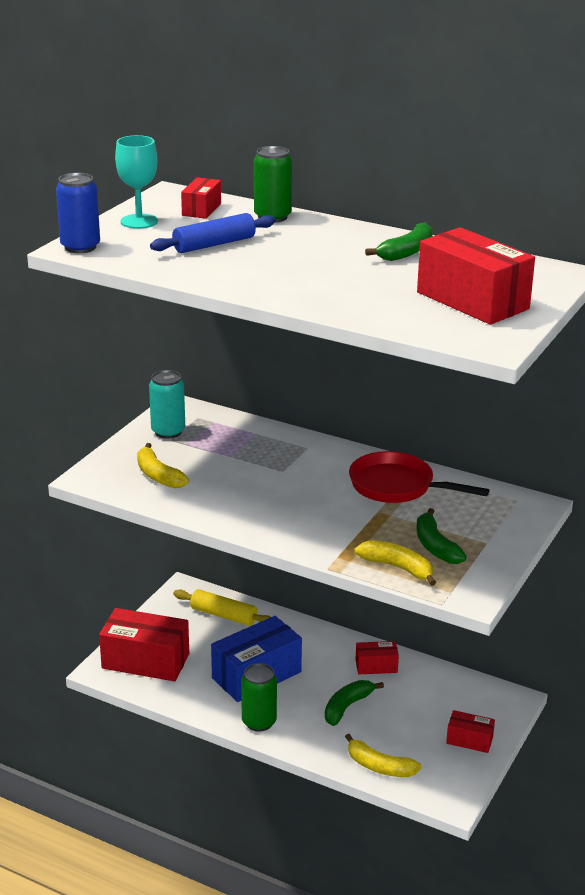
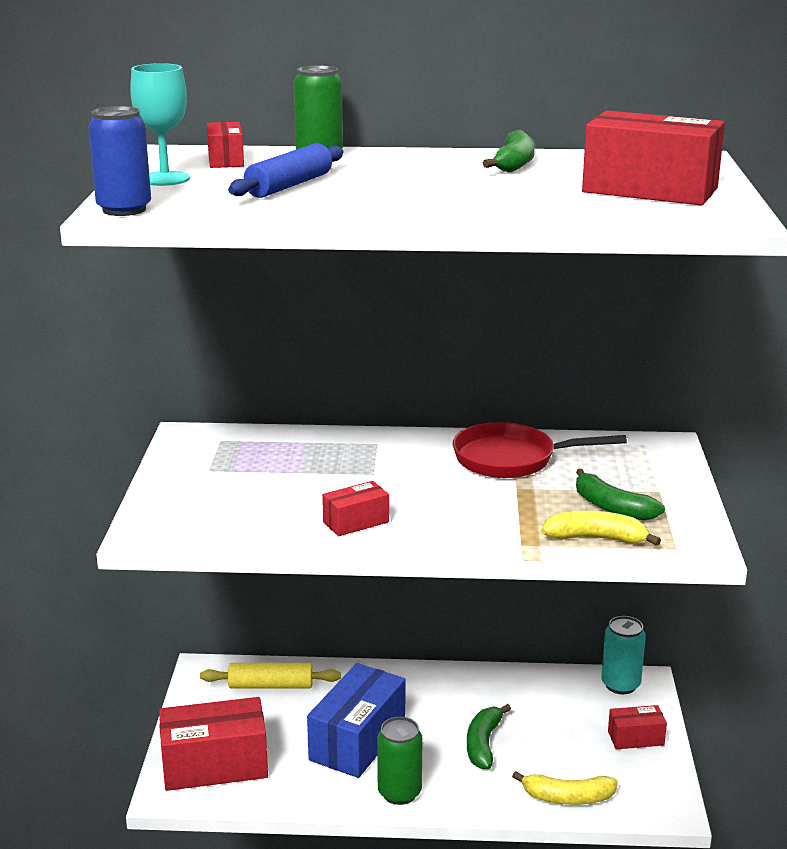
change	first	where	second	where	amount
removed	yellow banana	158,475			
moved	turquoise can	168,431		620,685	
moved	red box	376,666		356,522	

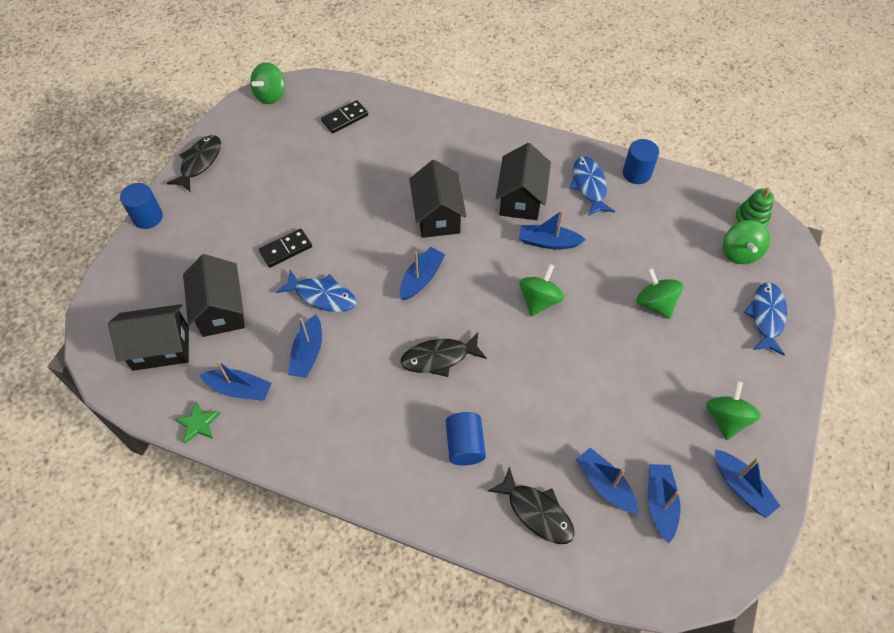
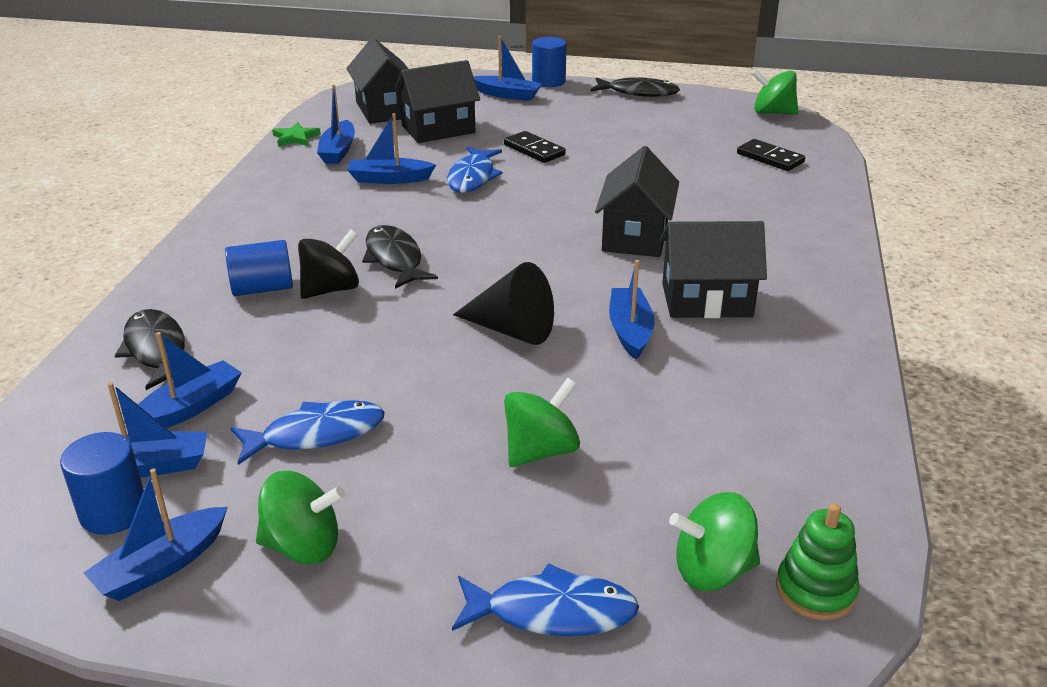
change	first	where	second	where	amount
moved	blue boat	421,278		507,95	
turned	black house	437,216		635,236	60 degrees counterclockwise
turned	black fish	536,512		156,350	120 degrees clockwise
replaced	green spinning top	539,300	black cone	511,330	
moved	blue fish	589,186		316,434	
moved	blue cylinder	636,173		113,512	
added			black spinning top	331,289	

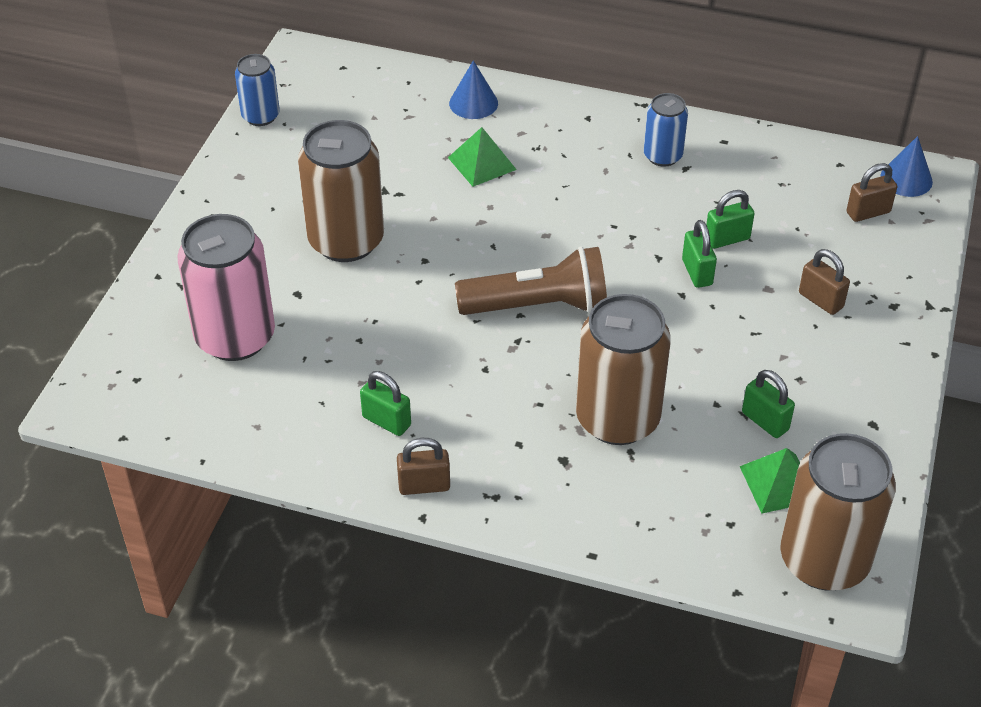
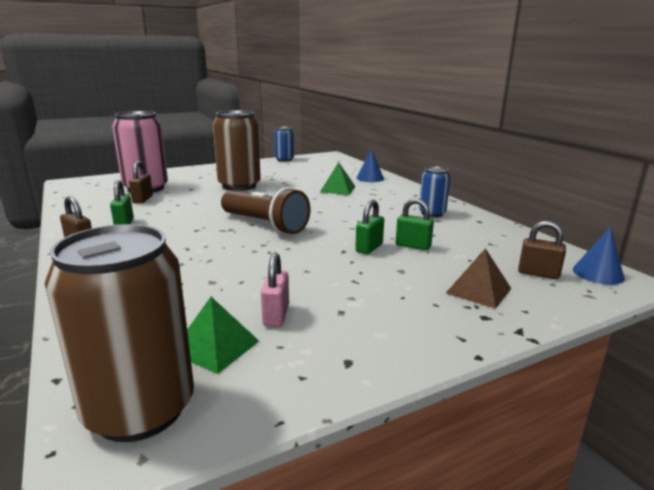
change	first	where	second	where	amount
removed	brown can	617,419			
recoloured	green padlock	765,421	pink padlock	276,315	
moved	brown padlock	820,300		142,199	
added			brown pyramid	478,290	

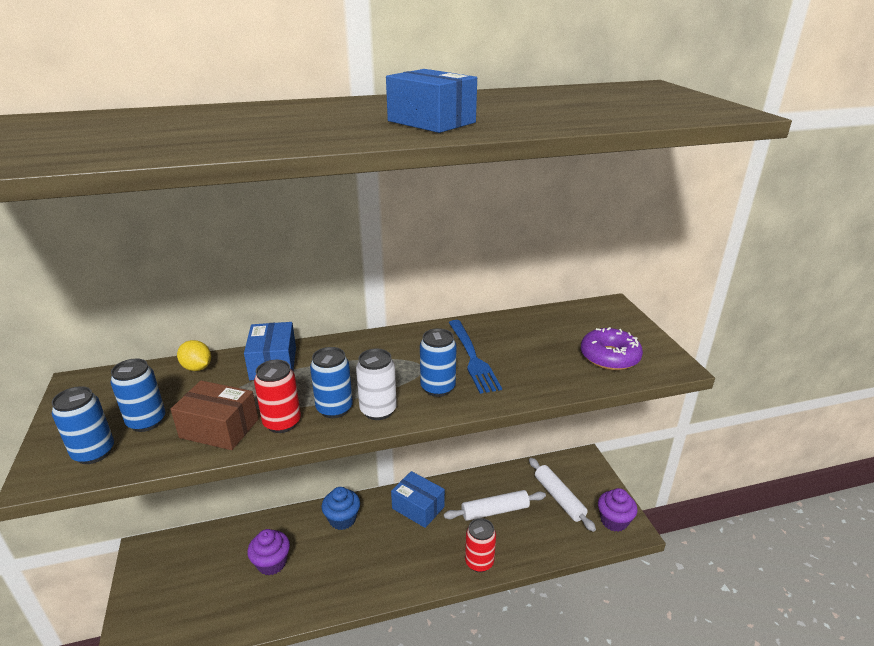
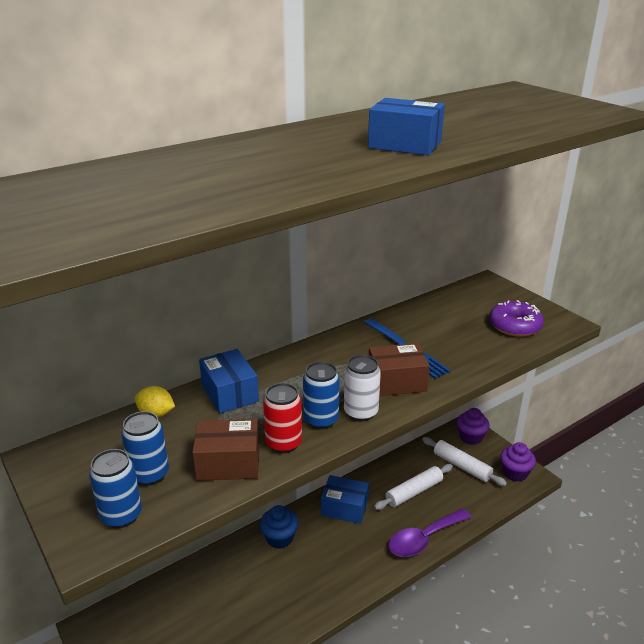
change	first	where	second	where	amount
moved	purple cupcake	272,563		470,437	
replaced	blue can	438,388	brown box	397,382	
replaced	red can	479,562	purple spoon	423,539	

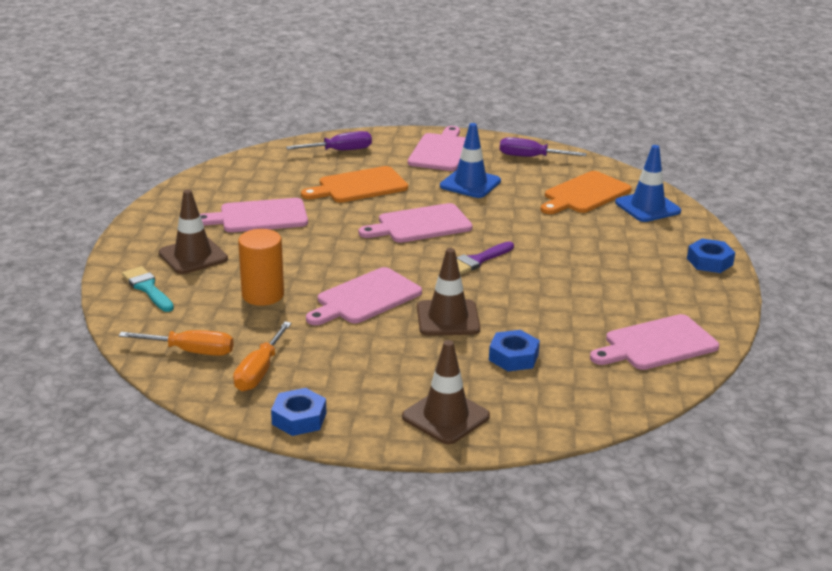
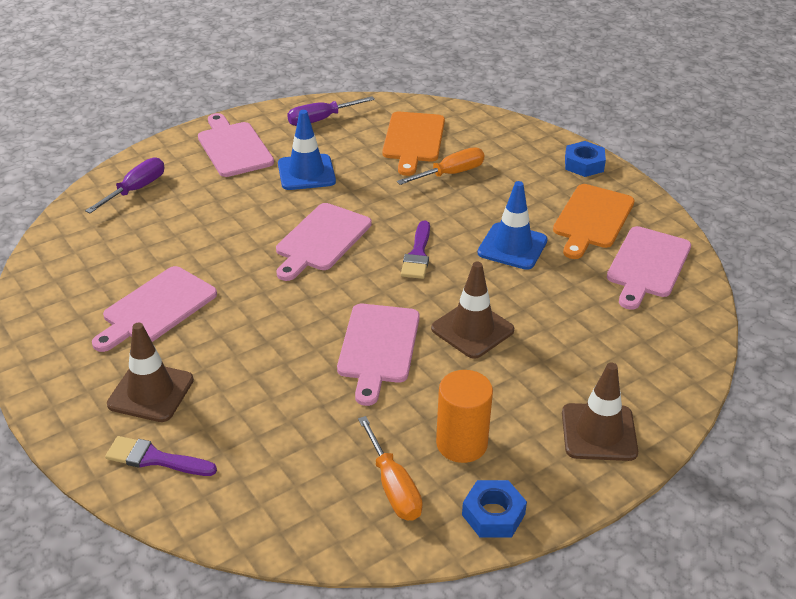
change	first	where	second	where	amount
moved	orange screwdriver	190,351		450,174	
recoloured	turquoise brush	147,288	purple brush	155,459	
moved	orange cylinder	263,295		461,444	
moved	orange cutting board	359,186		592,219	
removed	blue nut	513,357			
moved	blue traffic cone	647,207		512,246	

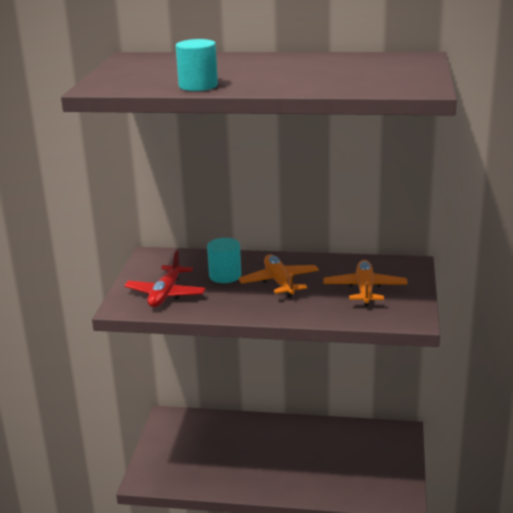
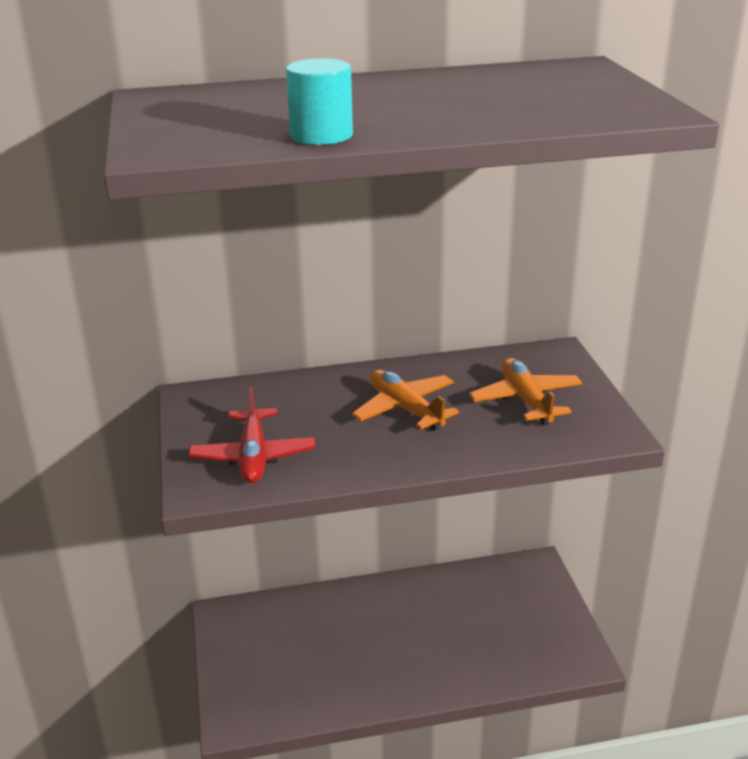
change	first	where	second	where	amount
removed	turquoise cylinder	225,276			

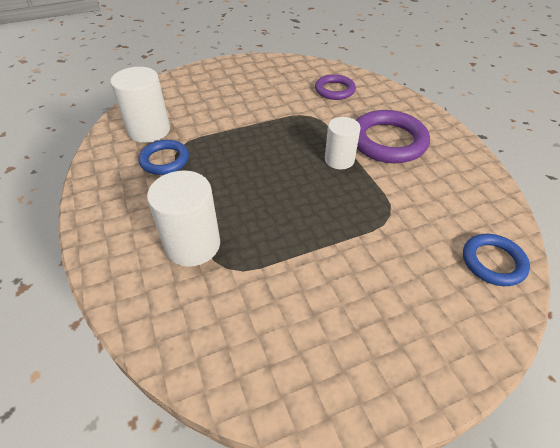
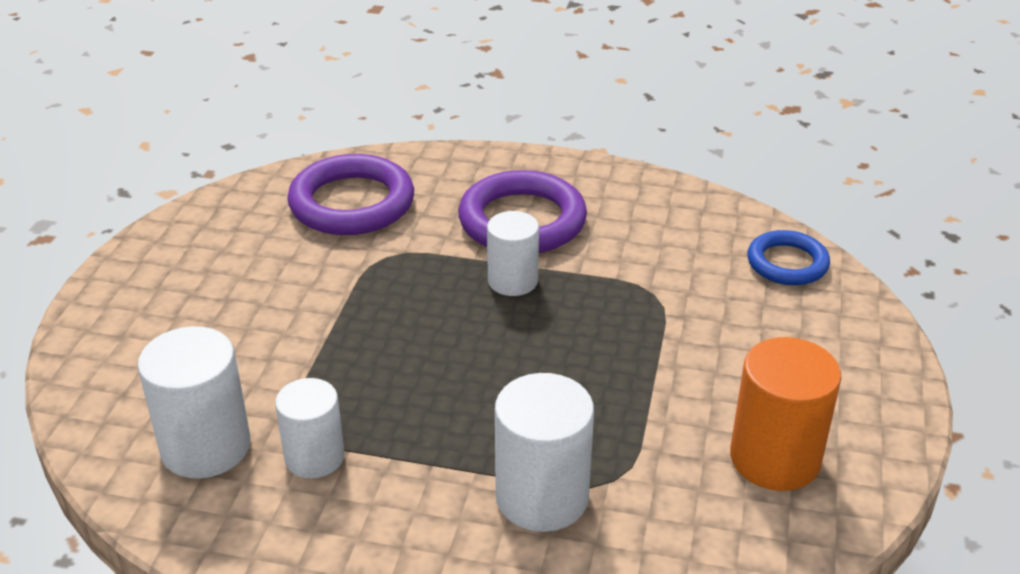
change	first	where	second	where	amount
replaced	blue ring	164,160	white cylinder	314,457	
resized	purple ring	334,90		352,203	x1.65
added			orange cylinder	775,458	

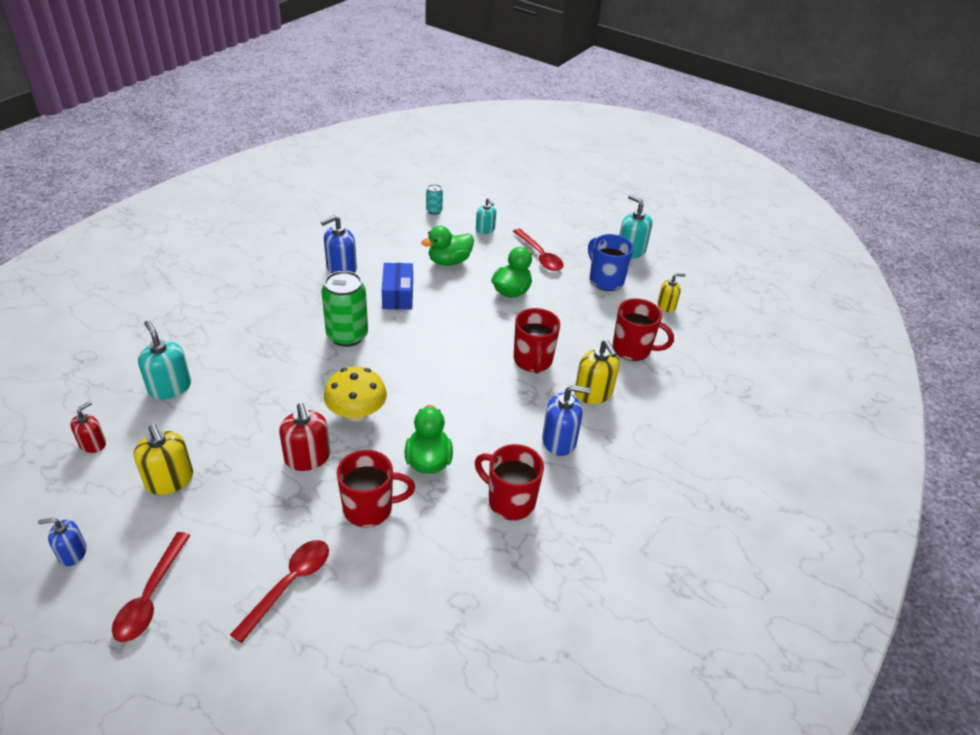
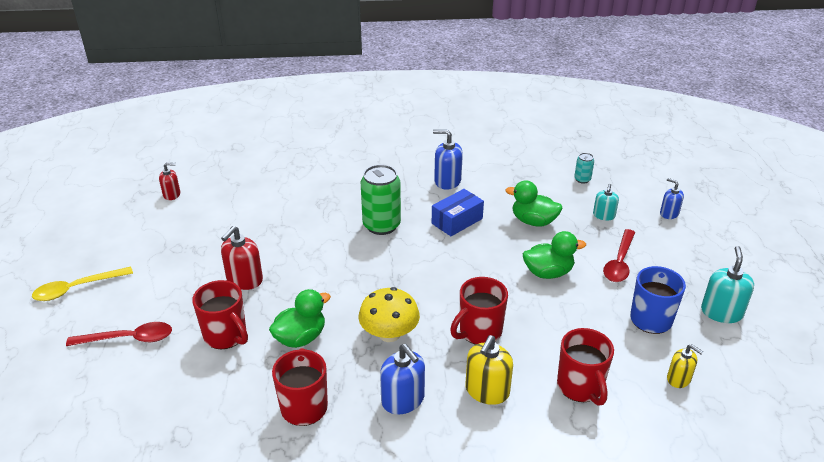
change	first	where	second	where	amount
moved	blue soap dispenser	72,553		669,213	
recoloured	red spoon	151,596	yellow spoon	77,288	
removed	yellow soap dispenser	169,480			
removed	turquoise soap dispenser	170,387			
moved	yellow mushroom	356,413		389,334	

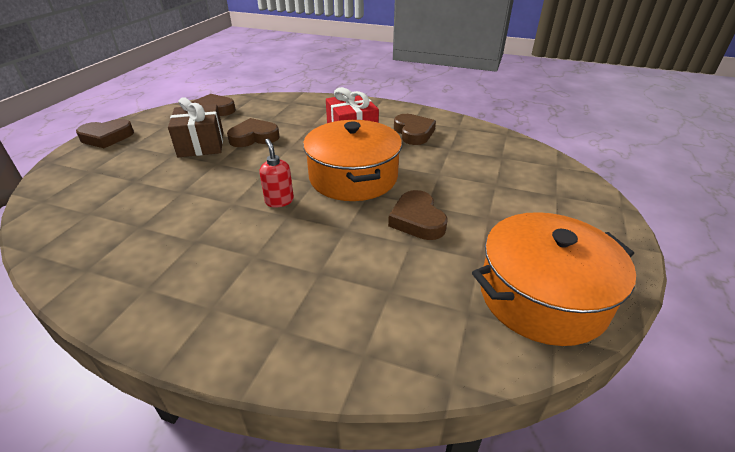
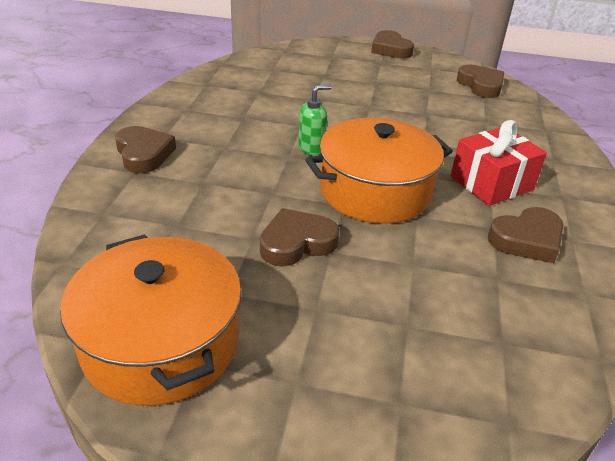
change	first	where	second	where	amount
removed	brown gift	201,144			
moved	brown heart	254,137		144,154	
recoloured	red soap dispenser	279,201	green soap dispenser	311,149	

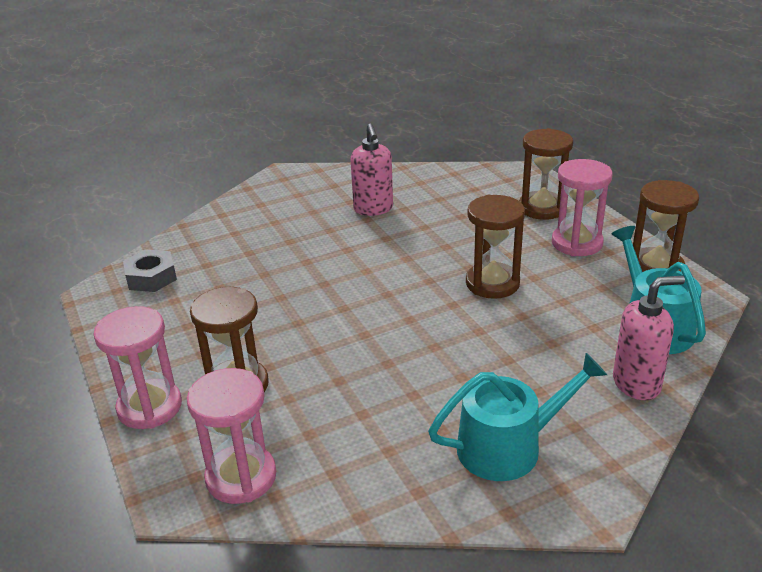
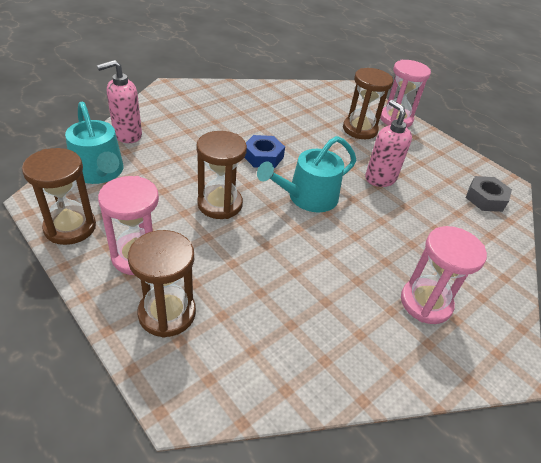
change	first	where	second	where	amount
moved	pink hourglass	241,477		425,303	
moved	pink soap dispenser	373,209		380,178	
moved	turquoise watering can	508,447		307,197	
added			blue nut	263,156	

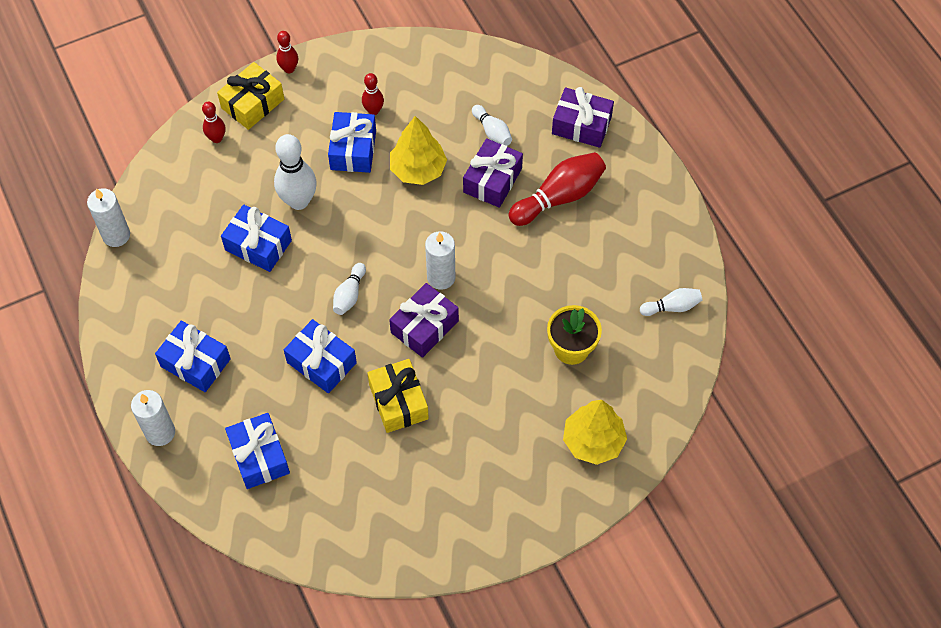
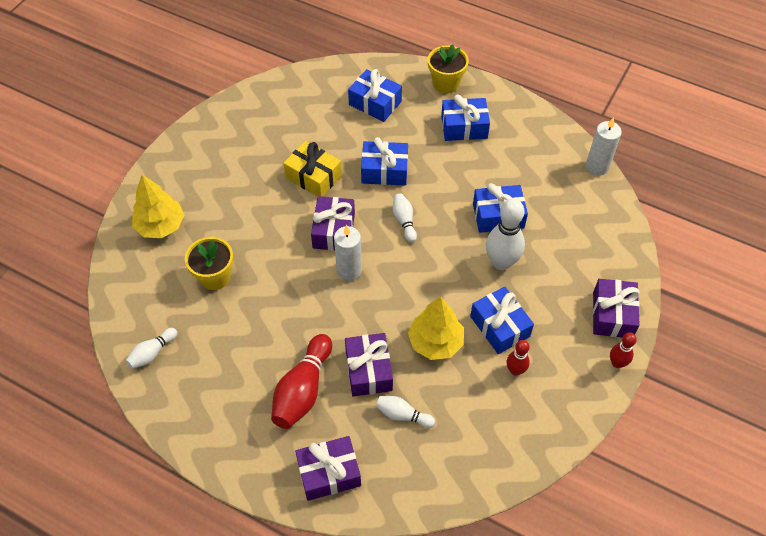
change	first	where	second	where	amount
replaced	white candle	160,432	yellow flower pot	446,83	
removed	red bowling pin	217,138			
recoloured	yellow gift	252,103	purple gift	612,315	

